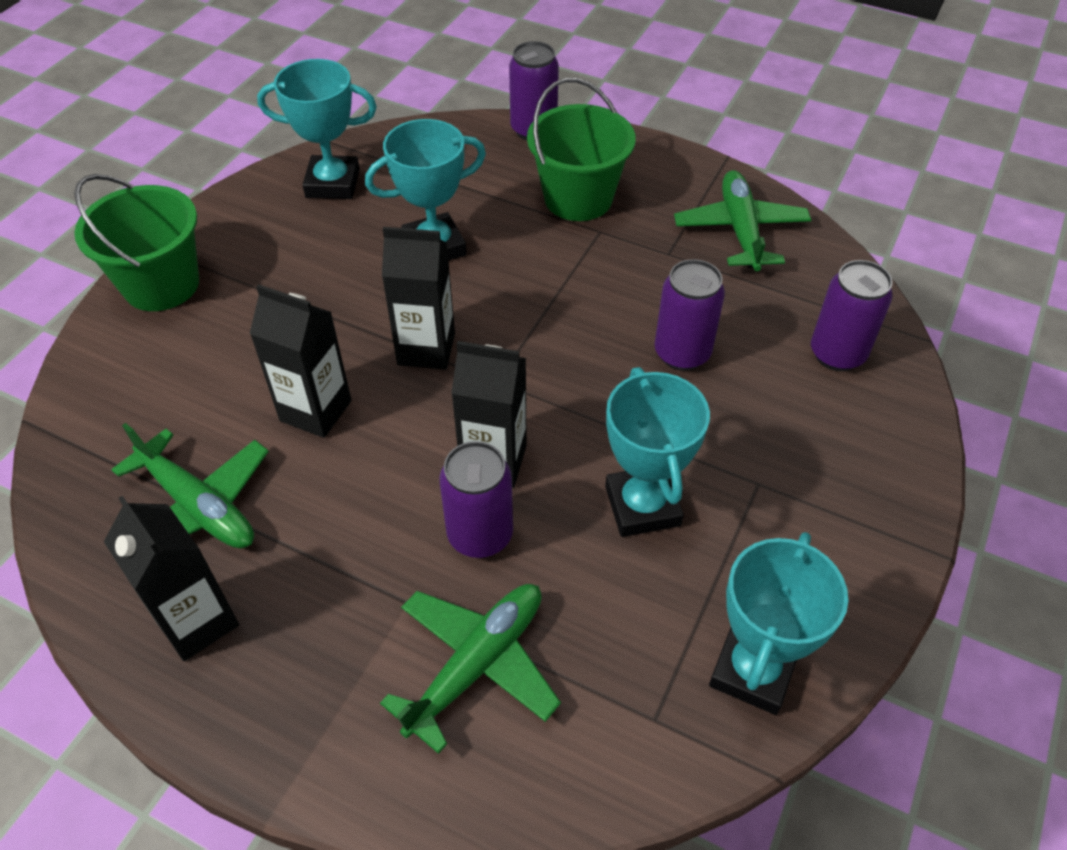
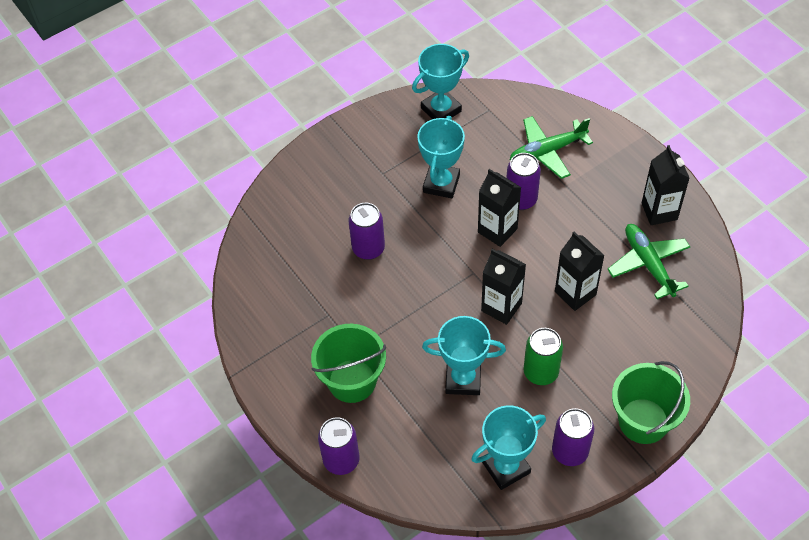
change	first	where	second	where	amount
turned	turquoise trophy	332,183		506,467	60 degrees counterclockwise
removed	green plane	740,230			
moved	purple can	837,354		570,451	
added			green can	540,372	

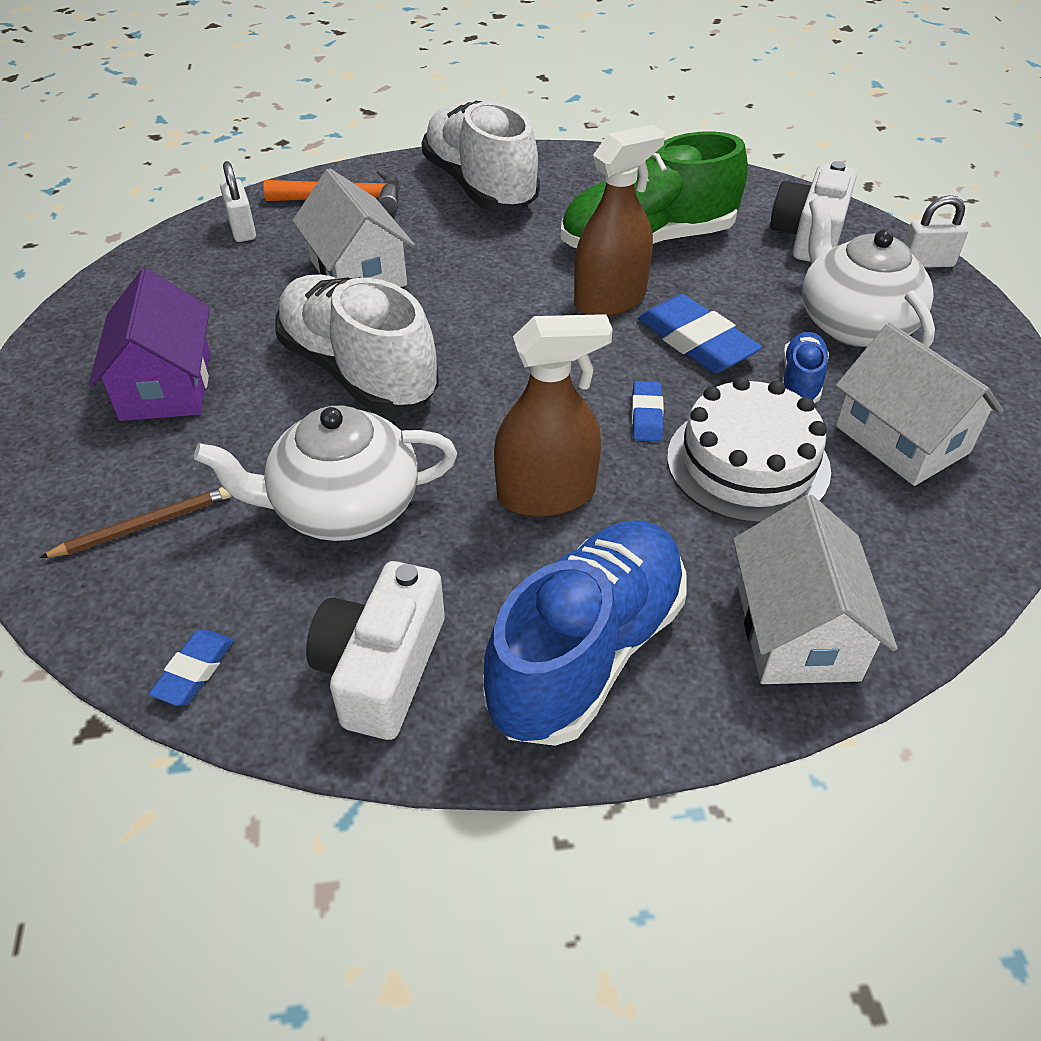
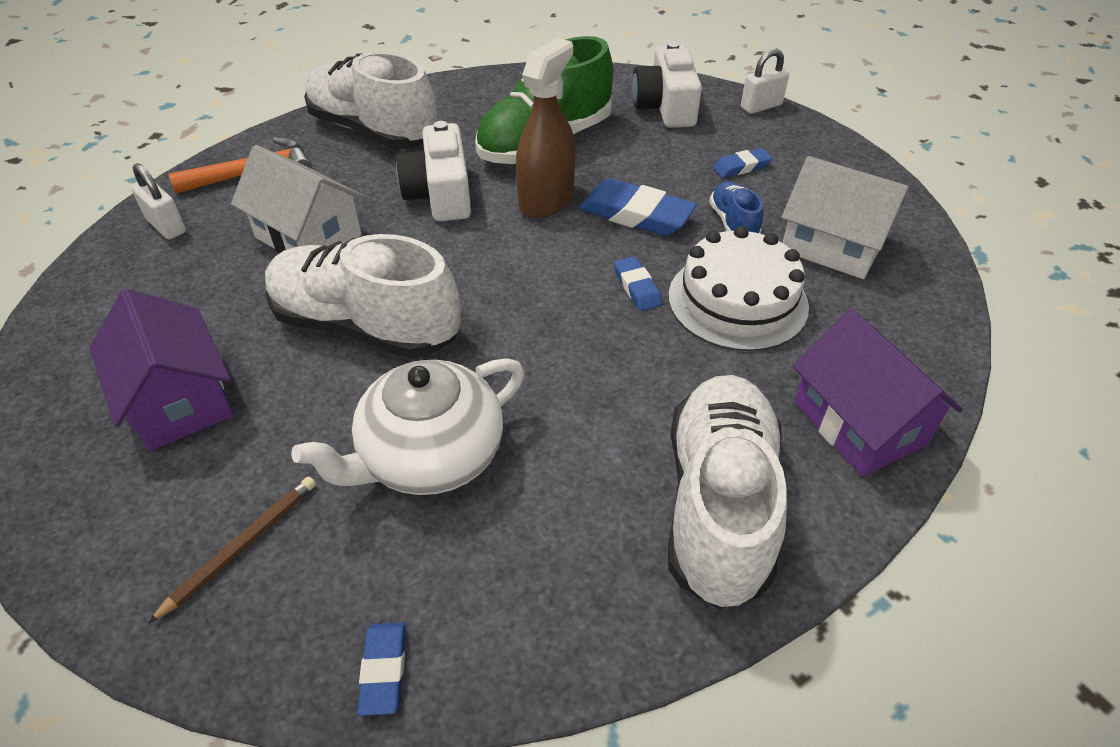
change	first	where	second	where	amount
moved	white camera	381,668		440,194	
recoloured	blue shoe	586,652	white shoe	718,504	
removed	brown spray bottle	546,494			
recoloured	white house	796,631	purple house	858,423	
replaced	white teapot	853,323	blue eraser	741,167	

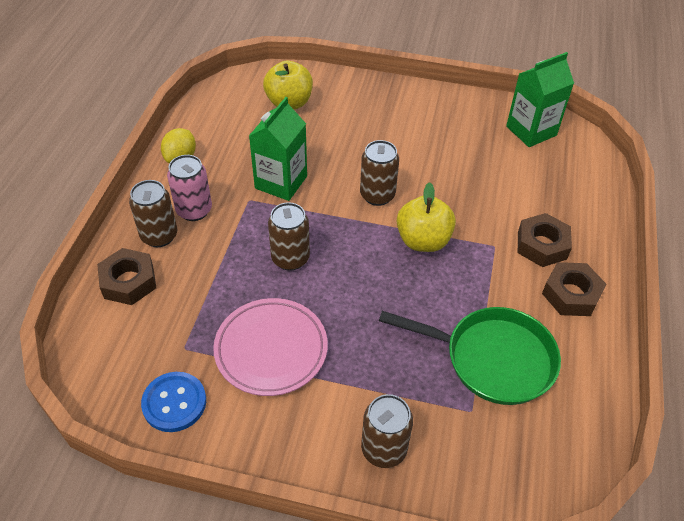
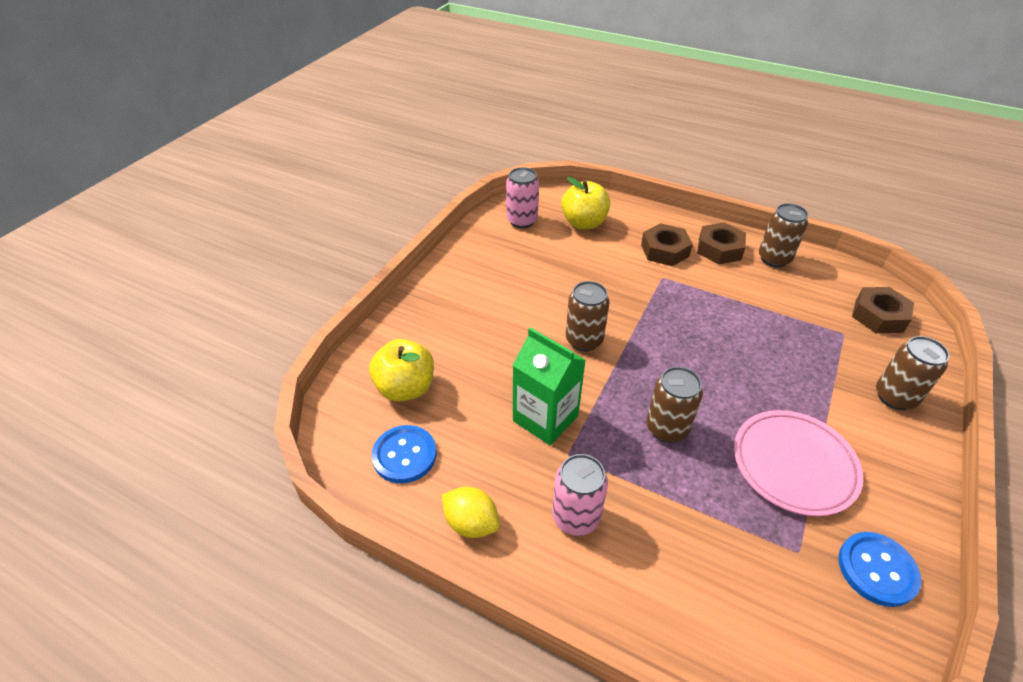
change	first	where	second	where	amount
moved	brown nut	129,281		878,316	
moved	brown can	159,236		774,259	
removed	green pan	492,359			
moved	yellow apple	423,240		584,223	
replaced	green carton	531,131	pink can	522,221	
added			blue button	404,455	

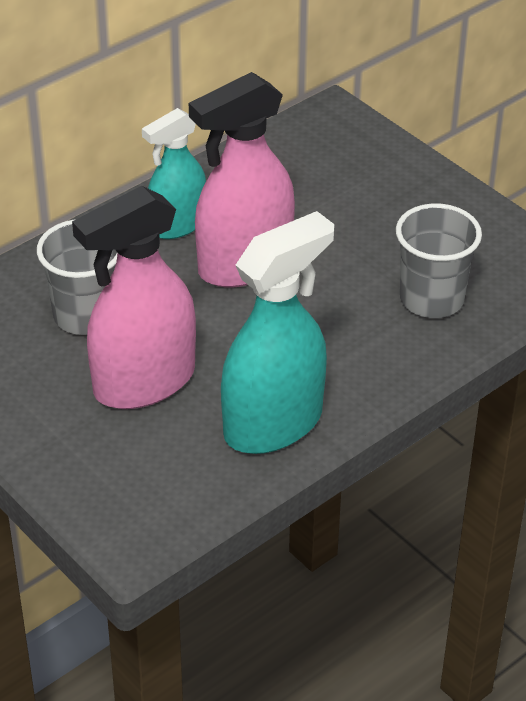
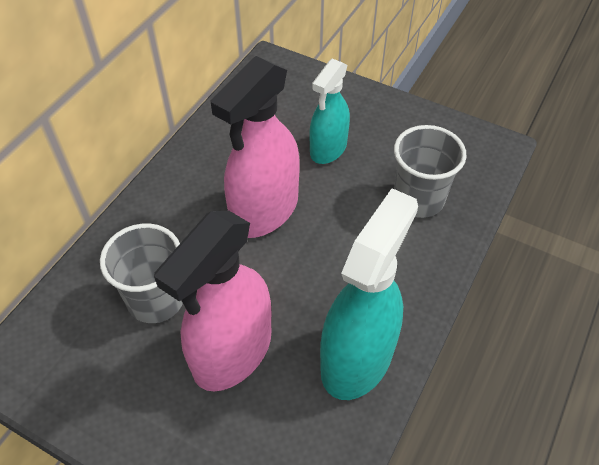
change	first	where	second	where	amount
moved	turquoise spray bottle	177,225		328,149	

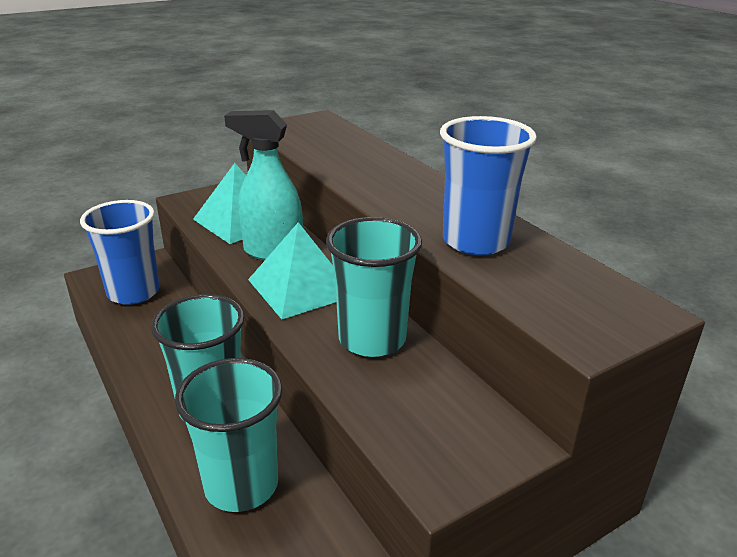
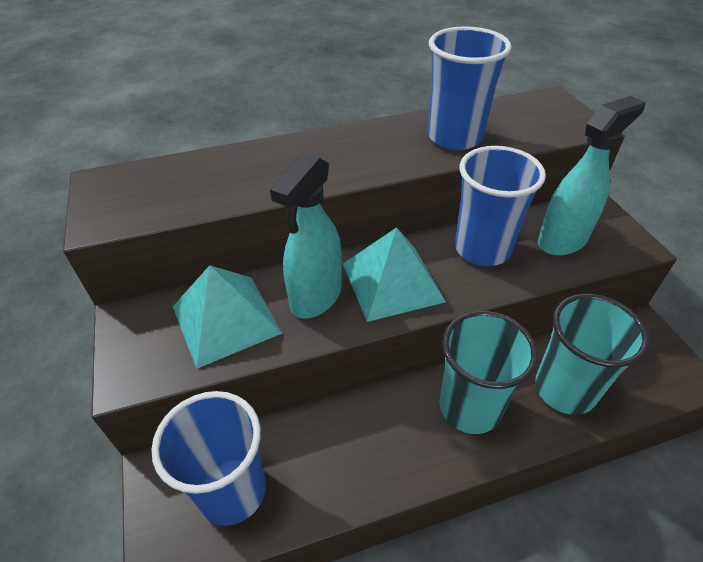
change	first	where	second	where	amount
recoloured	turquoise cup	372,339	blue cup	482,249	
added			turquoise spray bottle	562,240	

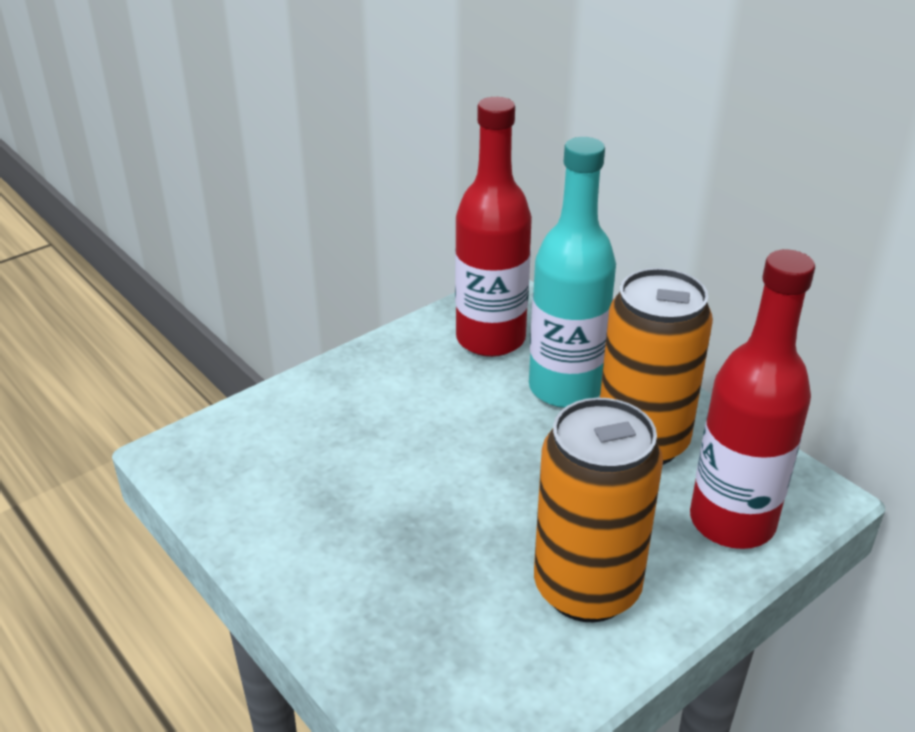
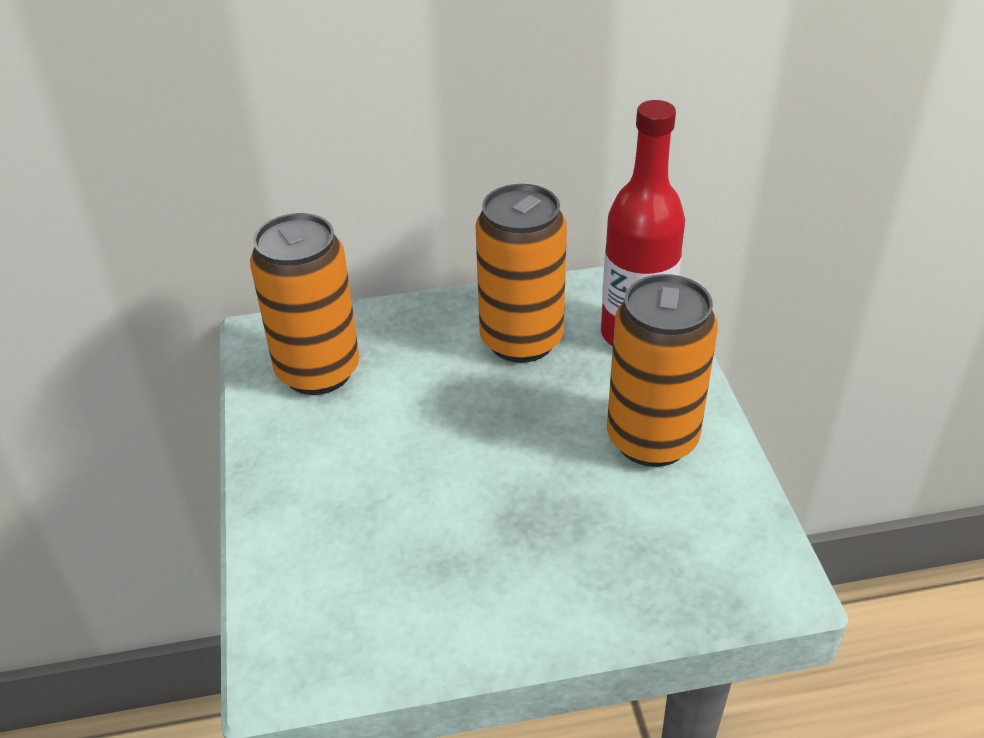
change	first	where	second	where	amount
replaced	red bottle	490,339	orange can	318,371	
removed	turquoise bottle	565,388			

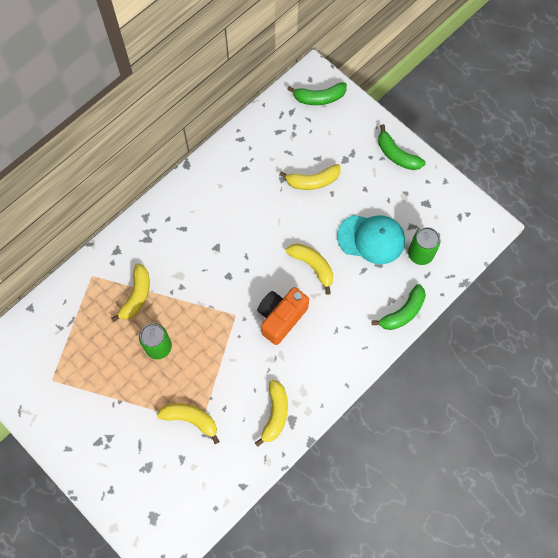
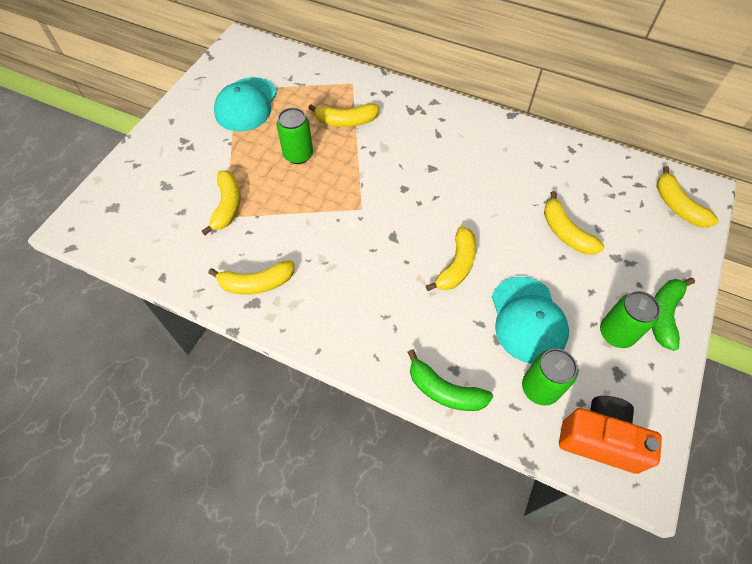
change	first	where	second	where	amount
moved	orange camera	281,318		599,439	
recoloured	green banana	319,98	yellow banana	677,206	
added			turquoise cap	246,105	
added			green can	616,333	

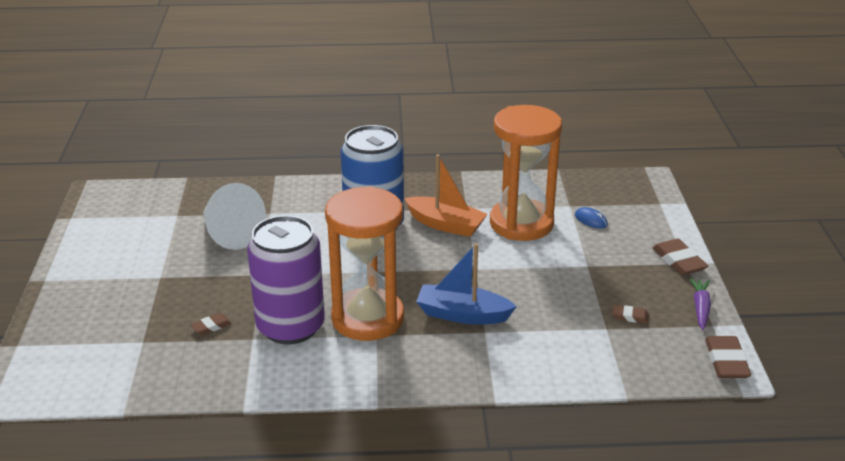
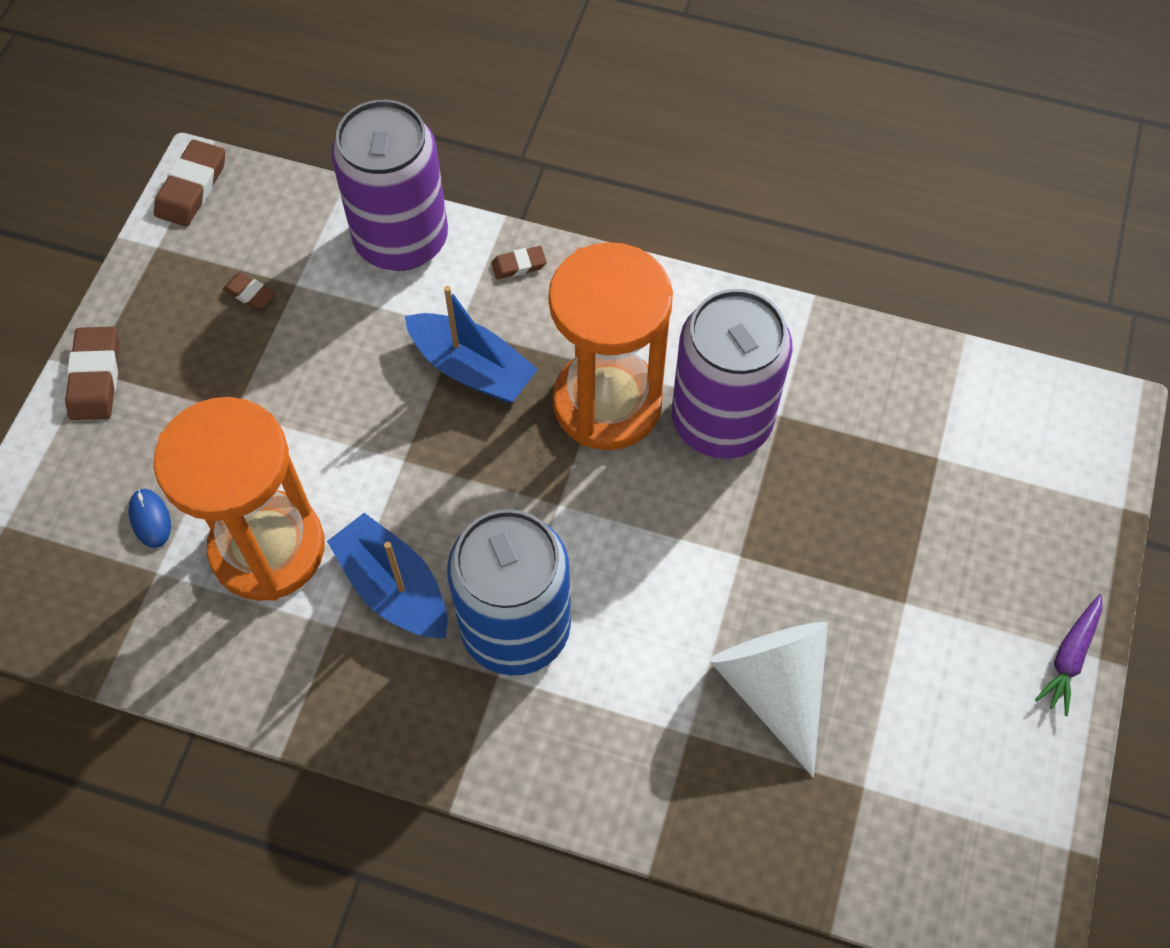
change	first	where	second	where	amount
moved	brown eraser	211,326		519,265	
recoloured	orange boat	445,225	blue boat	394,588	
moved	purple carrot	700,308		1069,657	
added			purple can	401,239	

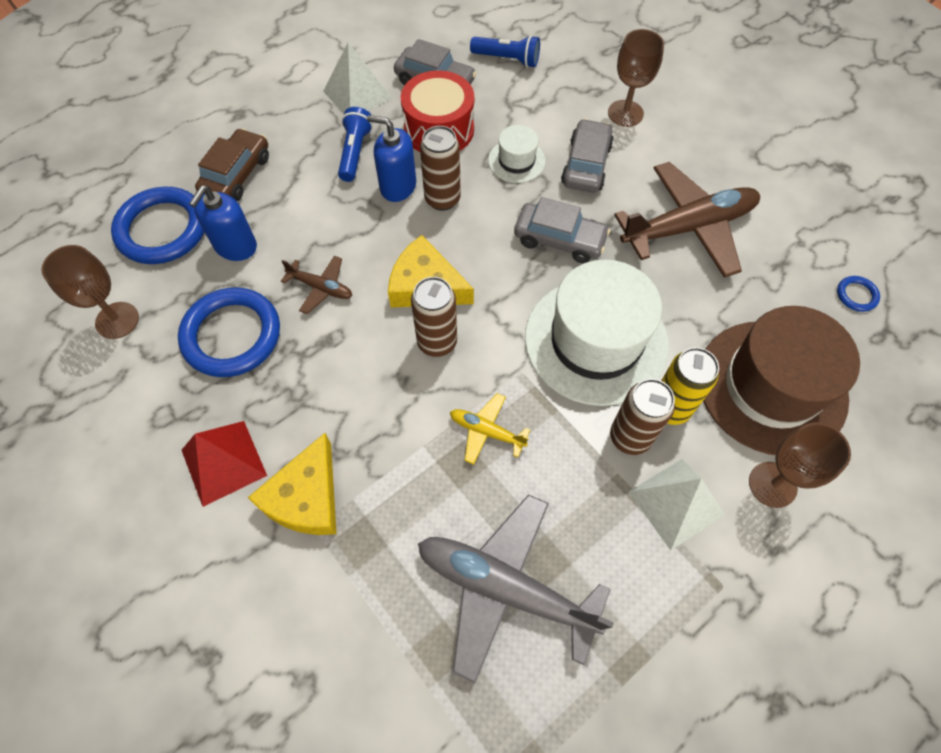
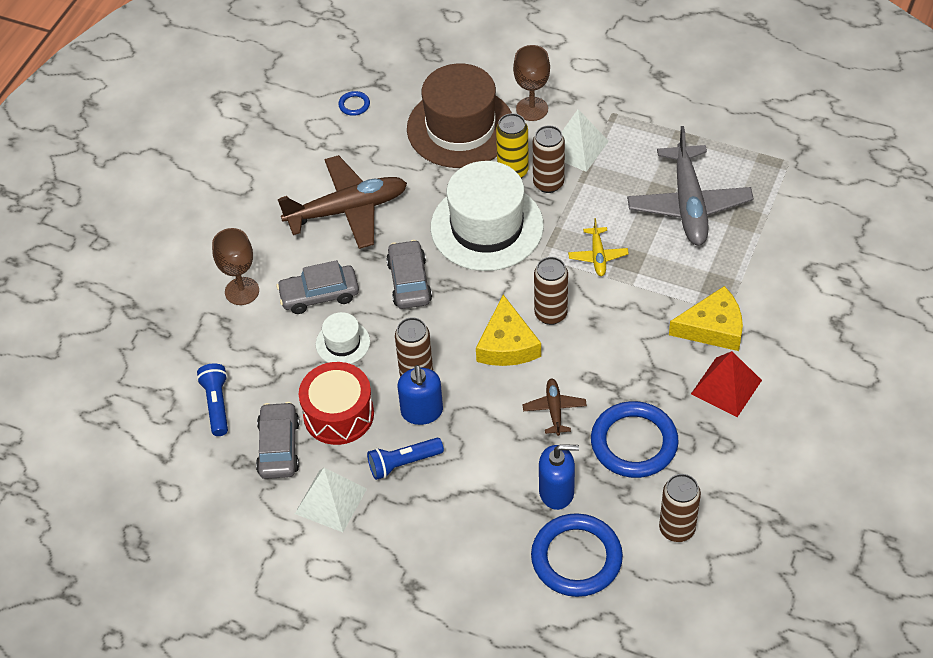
change	first	where	second	where	amount
replaced	brown goblet	117,320	brown can	677,529	
removed	brown car	236,174			
turned	brown plane	689,227		348,210	120 degrees clockwise

